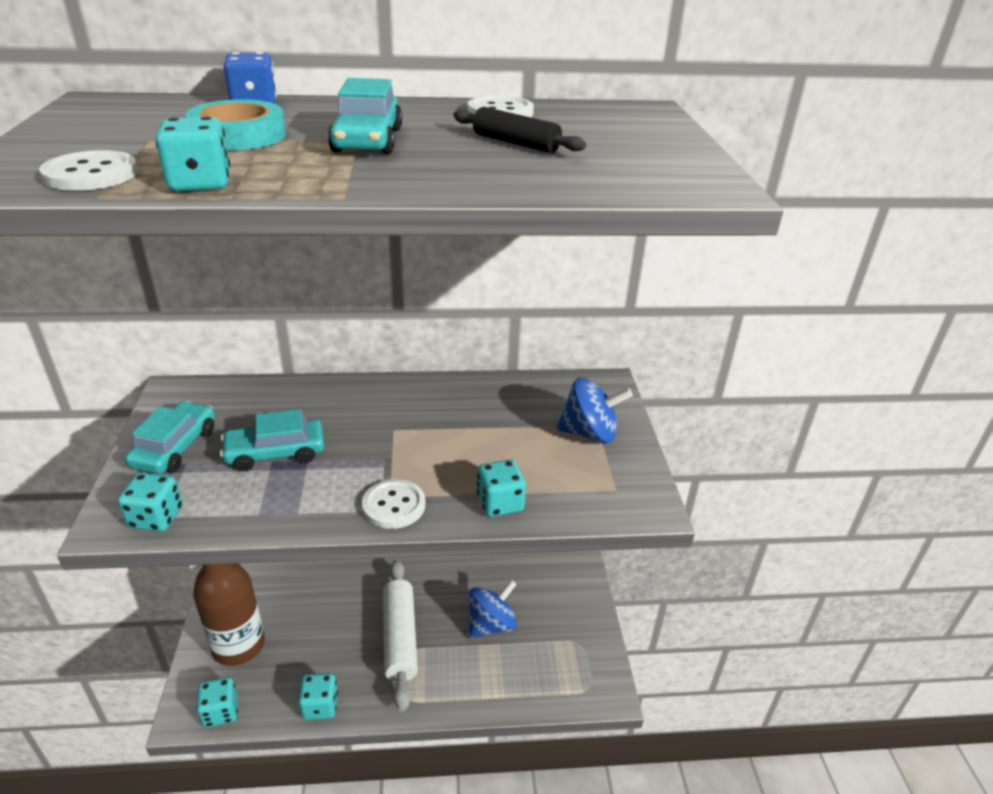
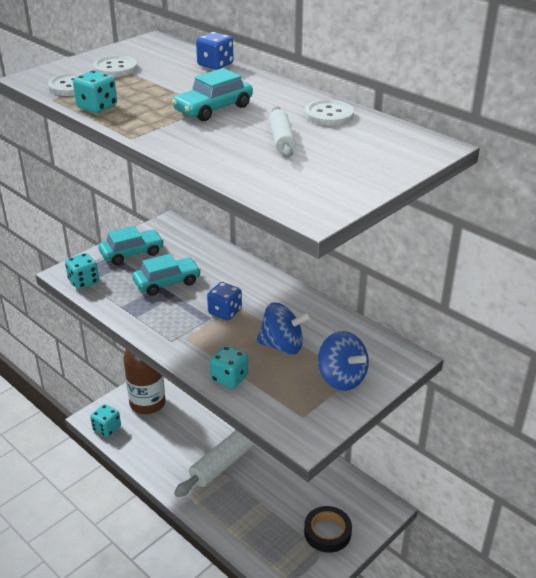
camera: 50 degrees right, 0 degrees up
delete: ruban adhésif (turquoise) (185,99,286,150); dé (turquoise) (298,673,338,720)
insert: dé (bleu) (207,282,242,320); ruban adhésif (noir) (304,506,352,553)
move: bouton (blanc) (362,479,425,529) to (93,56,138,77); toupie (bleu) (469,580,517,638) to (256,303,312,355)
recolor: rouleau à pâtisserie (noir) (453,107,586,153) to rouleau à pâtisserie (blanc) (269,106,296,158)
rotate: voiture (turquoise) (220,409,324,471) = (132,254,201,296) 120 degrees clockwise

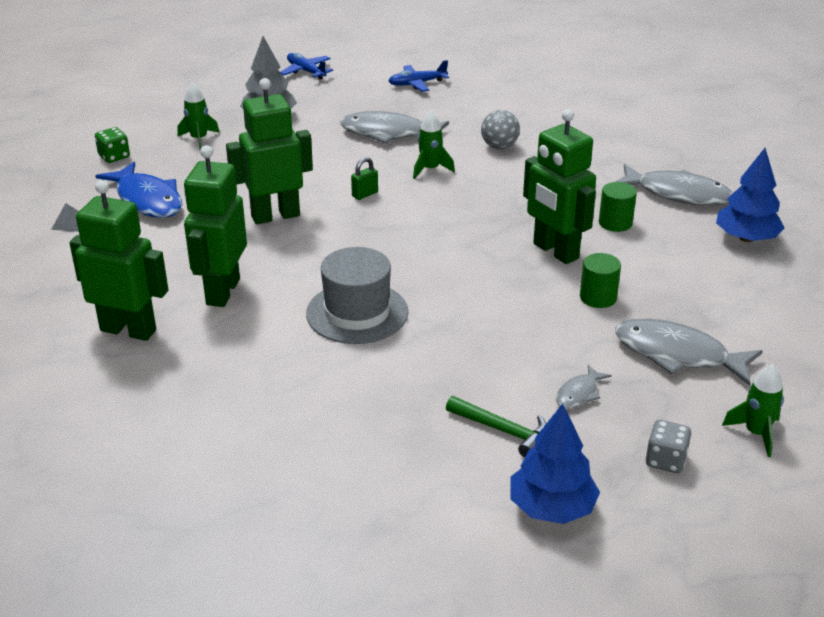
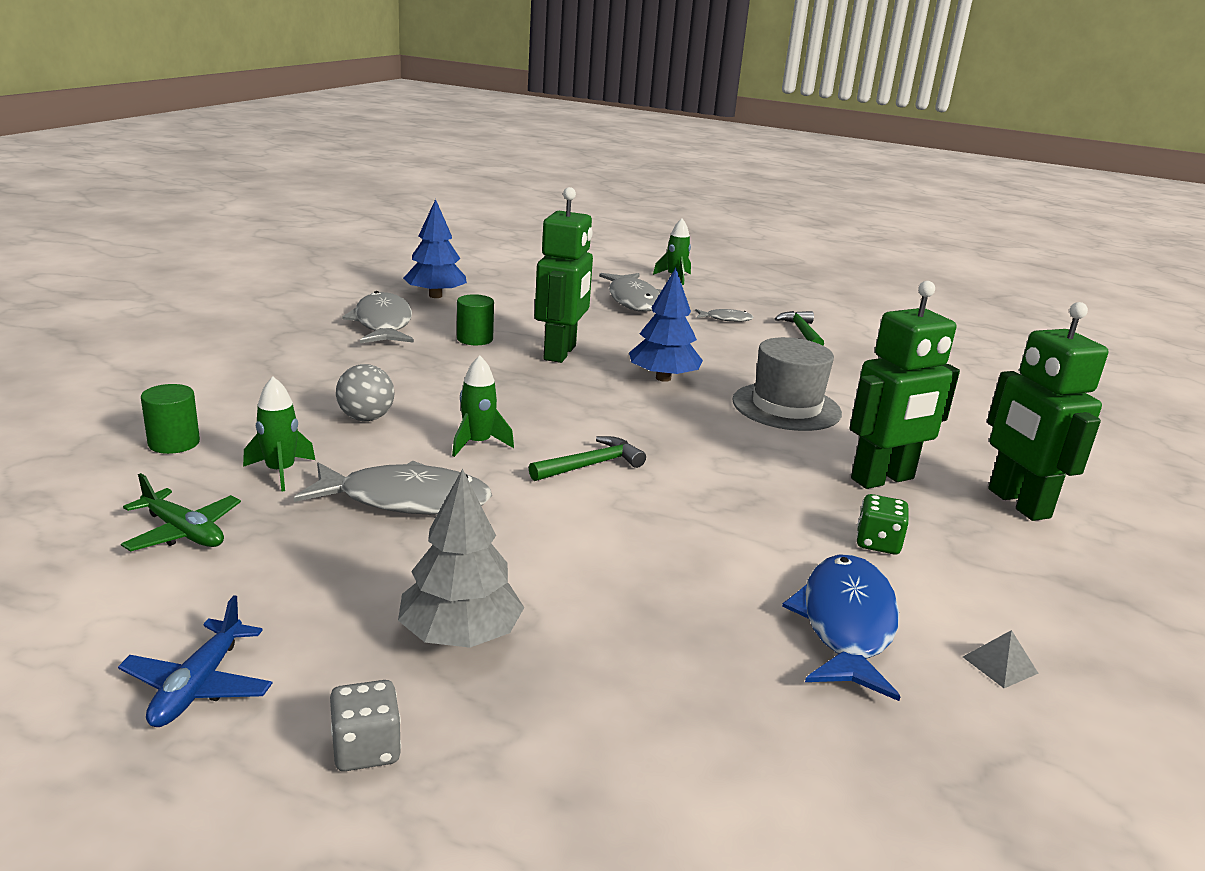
camera: 130 degrees left, 10 degrees down
delete: robot (vert) (226,78,313,224)
move: dé (vert) (95,127,130,163) to (856,494,909,555); fusée (vert) (178,82,220,150) to (243,377,315,492); arbre (bleu) (510,403,600,524) to (629,268,703,382); cylindre (vert) (580,253,621,308) to (141,384,200,454); dé (gris) (646,420,691,473) to (330,680,401,771)
replace: cadenas (vert) (351,157,378,200) to marteau (vert) (529,436,646,481)
recolor: avion (bleu) (389,60,449,92) to avion (vert) (121,473,241,551)
rotate: poisson (gris) (340,111,449,144) = (294,461,492,514) 60 degrees counterclockwise

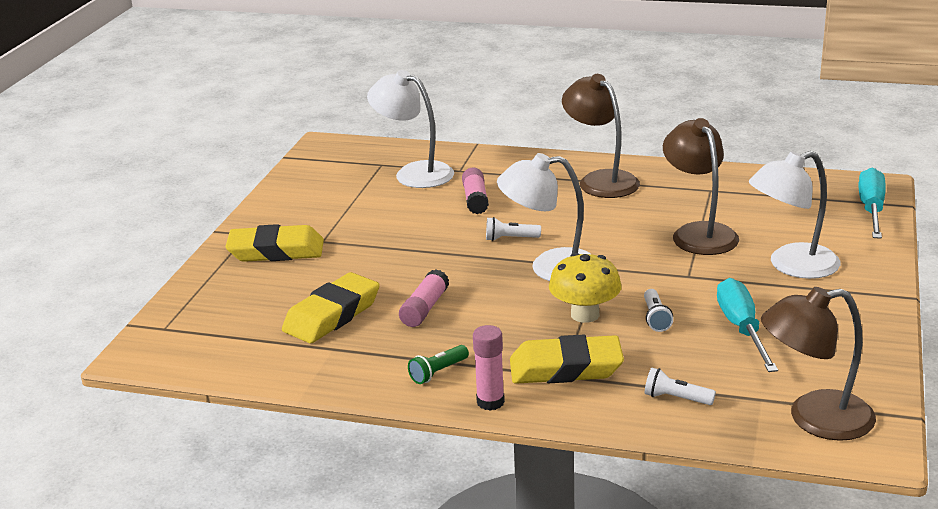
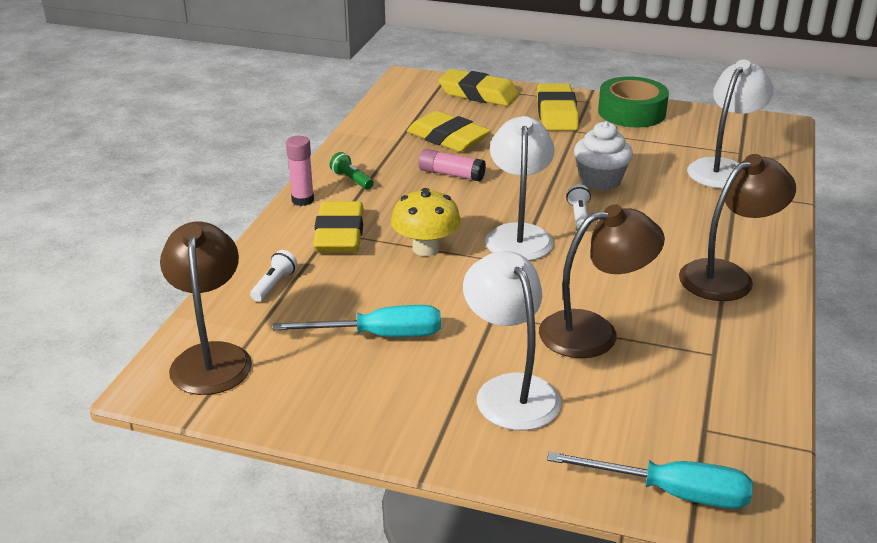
camera: 90 degrees right, 5 degrees up
delete: bâton de colle (rose) (462,168,489,214); lampe de poche (blanc) (644,289,673,332)
insert: gomme (jaune) (438,69,519,106); muffin (blanc) (574,121,633,191); ruban adhésif (vert) (598,76,669,127)

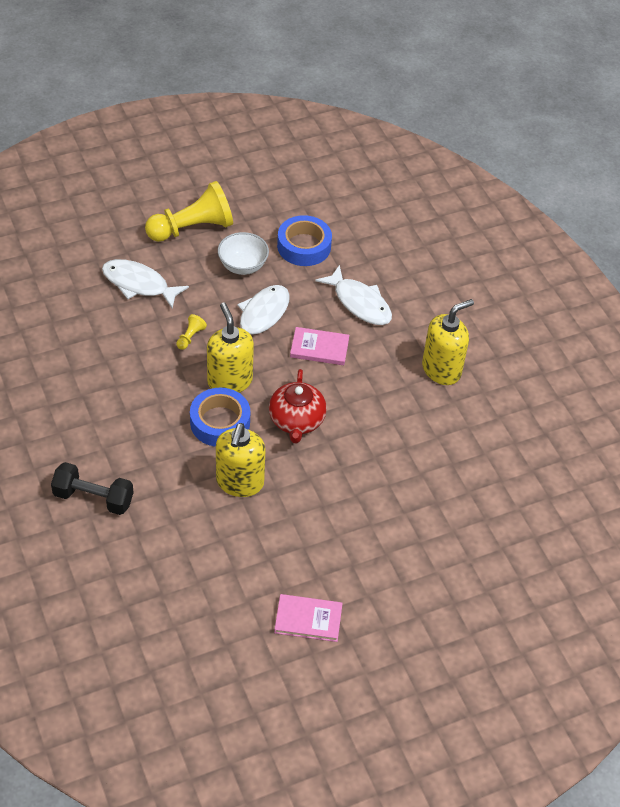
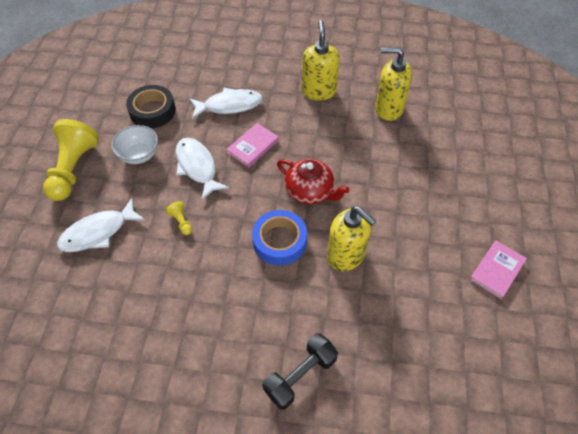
camera: 55 degrees left, 5 degrees up
move: distributeur de savon (jaune) (207,303,254,393) to (375,47,412,121)
recolor: ruban adhésif (bleu) (277,215,332,266) to ruban adhésif (noir) (126,85,176,128)

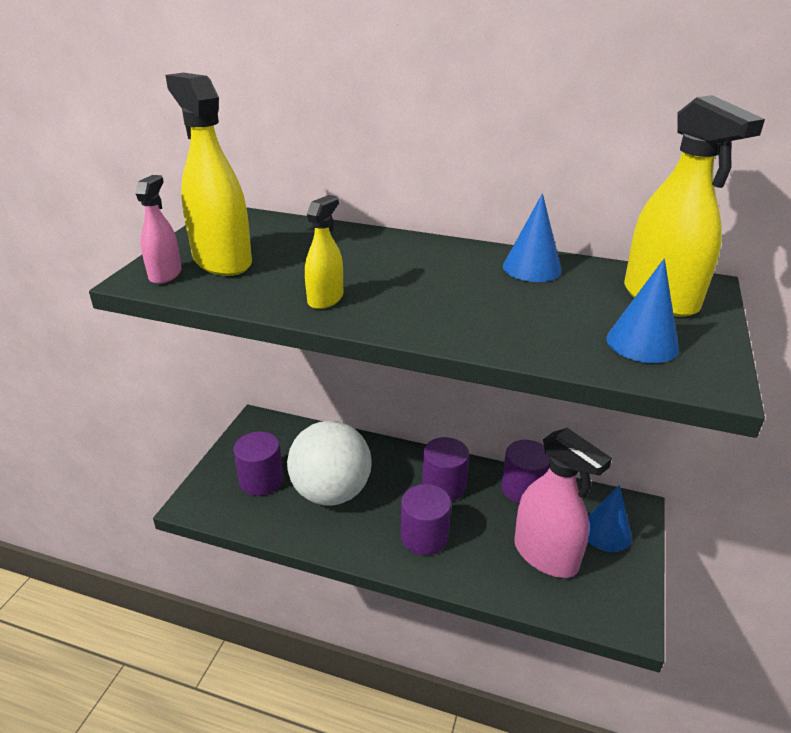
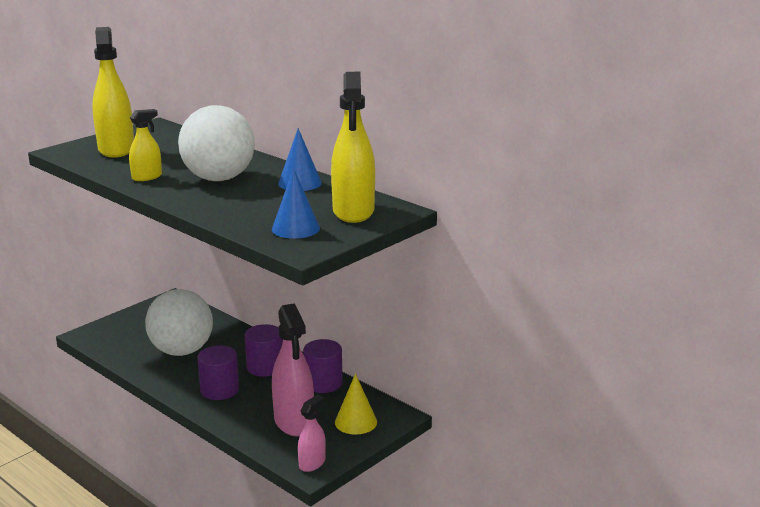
camera: 25 degrees right, 10 degrees down
delete: cylindre (violet) (233,431,283,496)
insert: balle (blanc) (178,105,255,181)
move: vaporisateur (rose) (135,175,181,284) to (298,395,326,472)
recolor: cône (bleu) (588,485,632,552) to cône (jaune) (335,374,377,435)

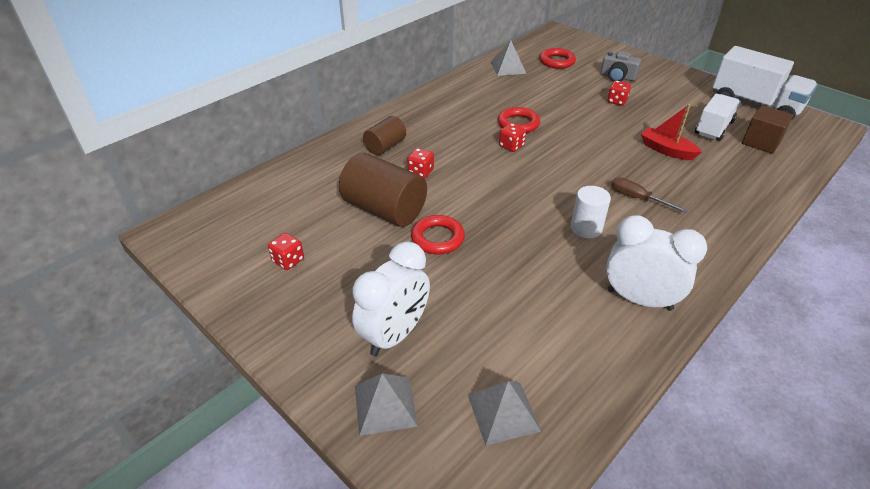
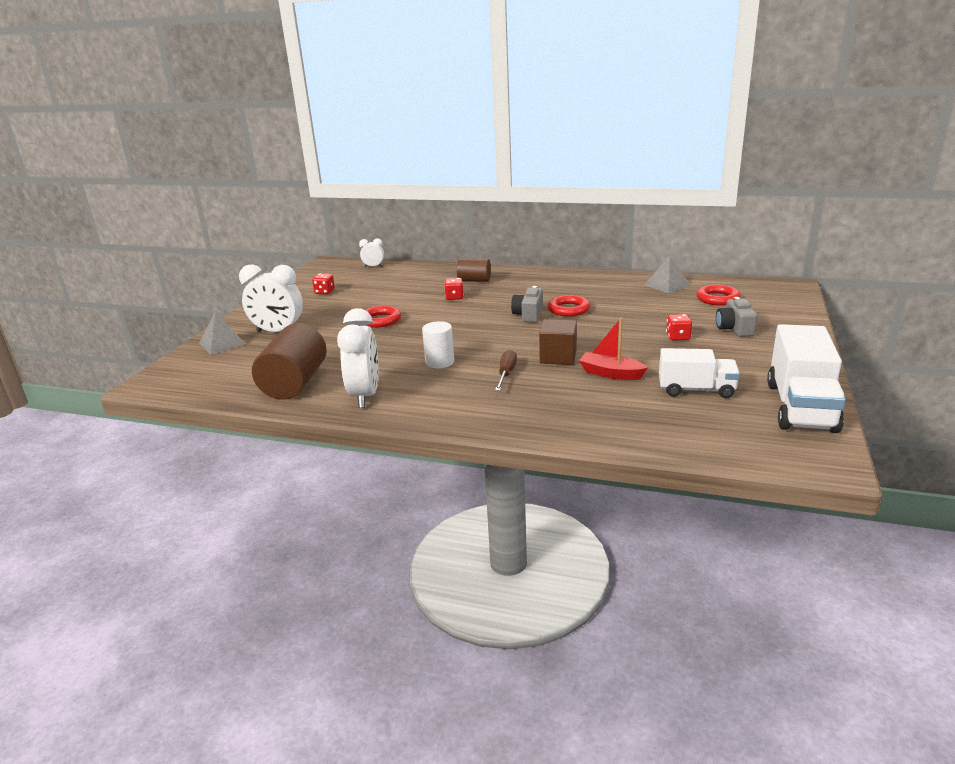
camera: 65 degrees right, 15 degrees down
delete: pyramide (gris) (468,381,541,446)
insert: réveil (blanc) (359,239,384,267)
move: cylindre (marron) (339,153,427,227) to (252,323,327,400); cube (marron) (742,105,793,154) to (539,319,577,365)
replace: dé (rouge) (499,123,526,152) to appareil photo (gris) (511,286,543,322)
rotate: bateau (rouge) (641,104,702,160) = (579,318,648,380) 75 degrees counterclockwise

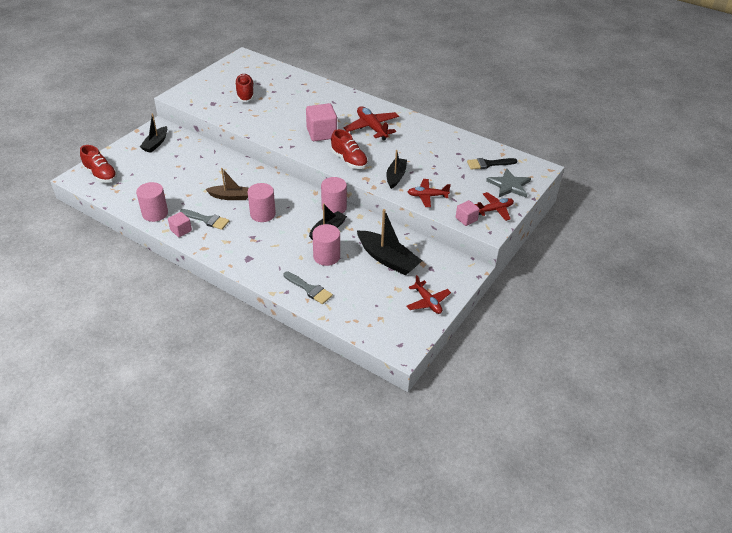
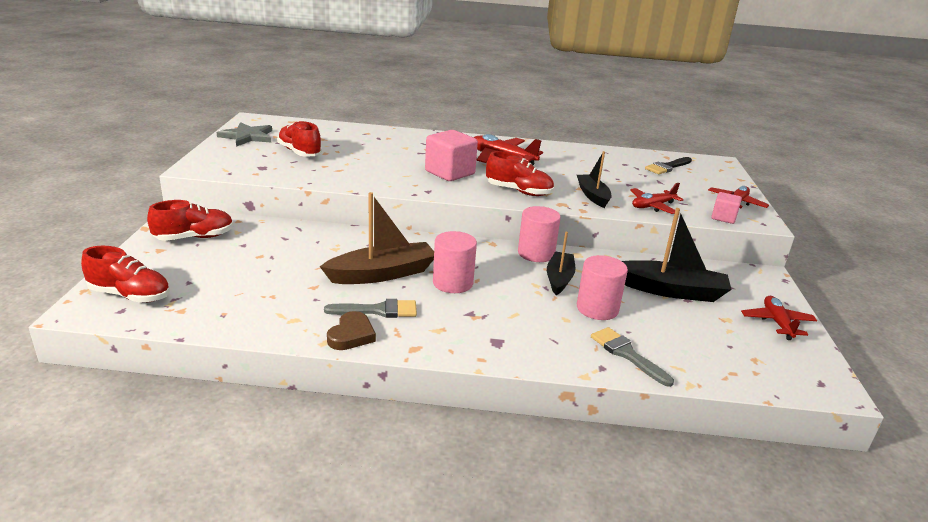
camera: 30 degrees left, 15 degrees down
delete: cylindre (rose) (136,182,168,222)
move: étoile (gris) (486,168,531,198) to (217,122,272,147)
replace: bateau (noir) (140,113,167,153) to chaussure (rouge) (147,200,234,241); cube (rose) (168,212,192,237) to cœur (marron) (327,311,376,350)
rotate: pinceau (gris) (284,271,333,304) = (591,327,674,387) 135 degrees counterclockwise; avion (rouge) (407,275,451,314) = (741,296,817,340) 120 degrees counterclockwise
resize: bateau (marron) (206,168,249,200) = (320,192,434,284) x1.56

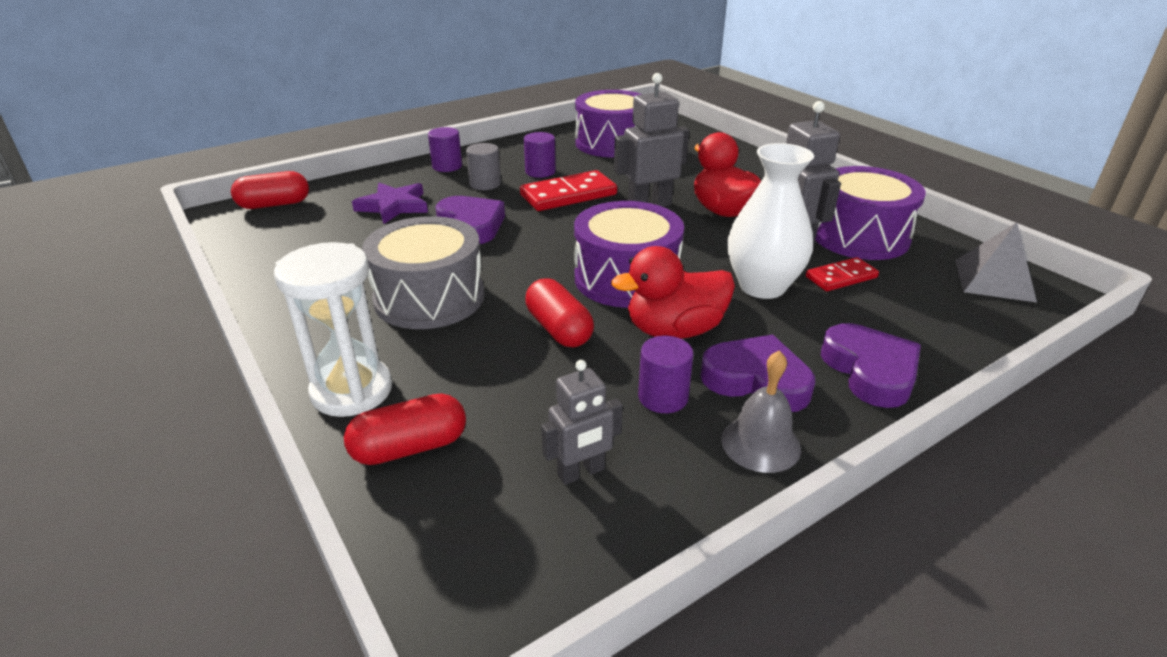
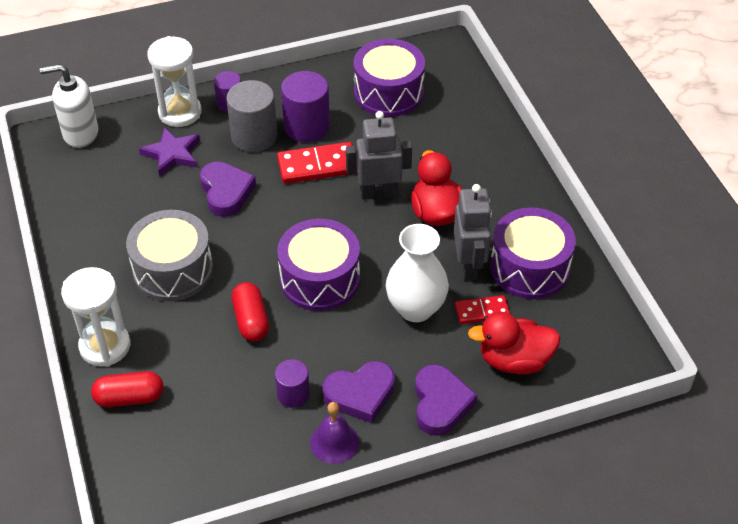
camera: 15 degrees right, 15 degrees up
delete: robot (gris) (541,360,623,485); pyramide (gris) (955,222,1037,303)
insert: sablier (blanc) (147,36,202,127)
move: canard (rouge) (611,246,735,339) to (468,312,560,374)
replace: gélule (rouge) (231,171,309,209) to distributeur de savon (blanc) (40,64,98,148)
recolor: cloche (gris) (721,350,801,473) to cloche (violet) (310,402,359,464)
rotate: cœur (violet) (700,334,815,412) = (322,361,395,423) 120 degrees clockwise
resize: cylindre (gris) (466,143,501,190) = (226,80,277,152) x1.69; cylindre (violet) (524,132,556,178) = (281,71,330,142) x1.69

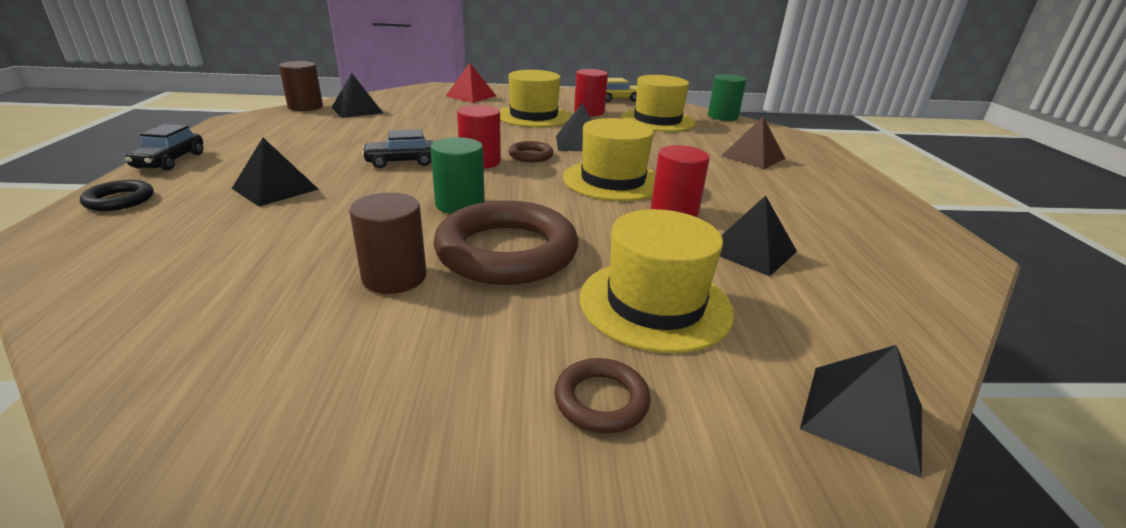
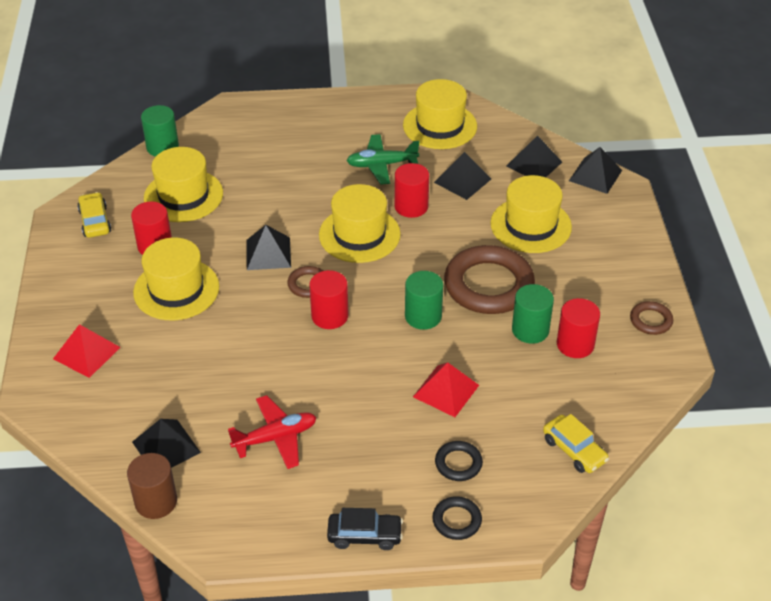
camera: 90 degrees left, 15 degrees up
delete: voiture (noir) (362,129,435,168); pyramide (marron) (721,117,785,169)
insert: avion (rouge) (228,395,316,469); avion (vert) (347,134,420,185); chapeau (jaune) (403,79,477,149); pyramide (rouge) (413,362,479,417); anneau (noir) (435,441,483,481); voiture (jaune) (543,414,609,473); cylindre (rouge) (557,298,600,358)
move: pyramide (noir) (232,138,319,207) to (506,135,562,177); anneau (marron) (554,358,651,433) to (630,301,673,335)
recolor: cylindre (marron) (349,192,426,294) to cylindre (vert) (512,284,554,344)

